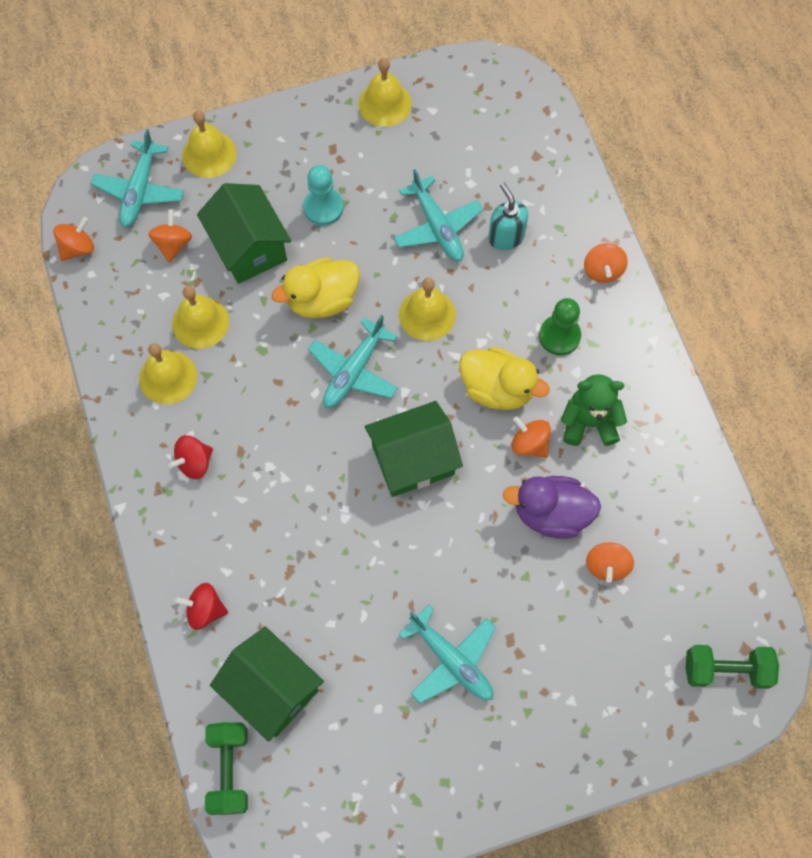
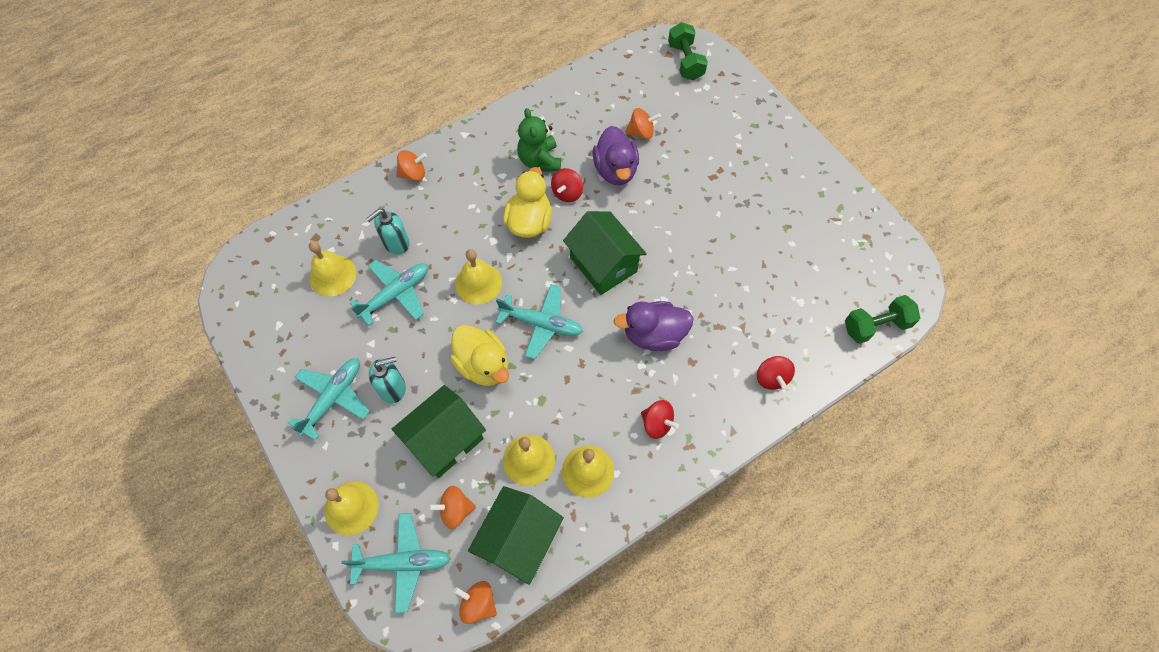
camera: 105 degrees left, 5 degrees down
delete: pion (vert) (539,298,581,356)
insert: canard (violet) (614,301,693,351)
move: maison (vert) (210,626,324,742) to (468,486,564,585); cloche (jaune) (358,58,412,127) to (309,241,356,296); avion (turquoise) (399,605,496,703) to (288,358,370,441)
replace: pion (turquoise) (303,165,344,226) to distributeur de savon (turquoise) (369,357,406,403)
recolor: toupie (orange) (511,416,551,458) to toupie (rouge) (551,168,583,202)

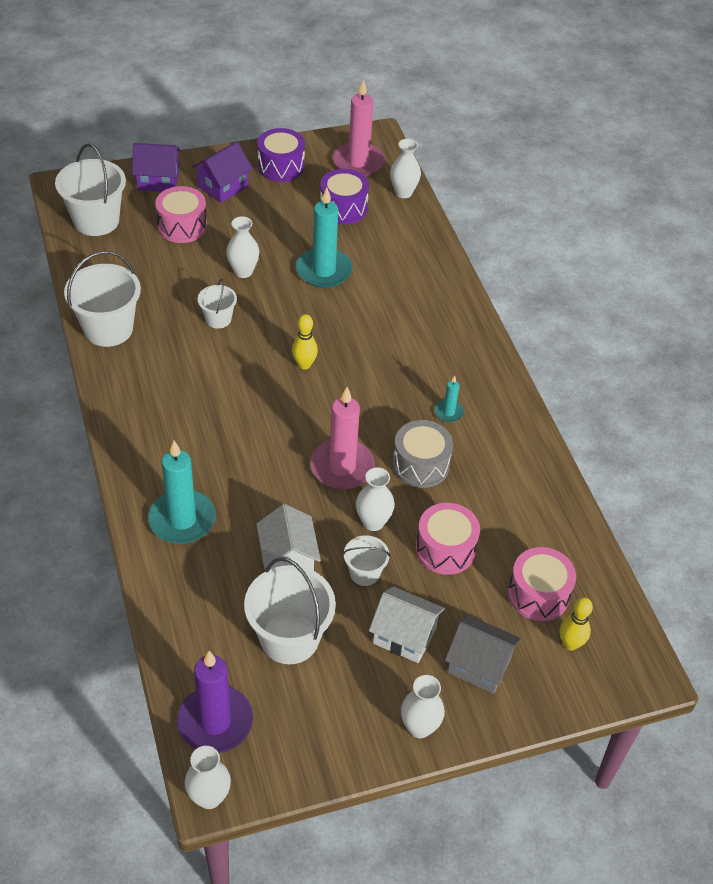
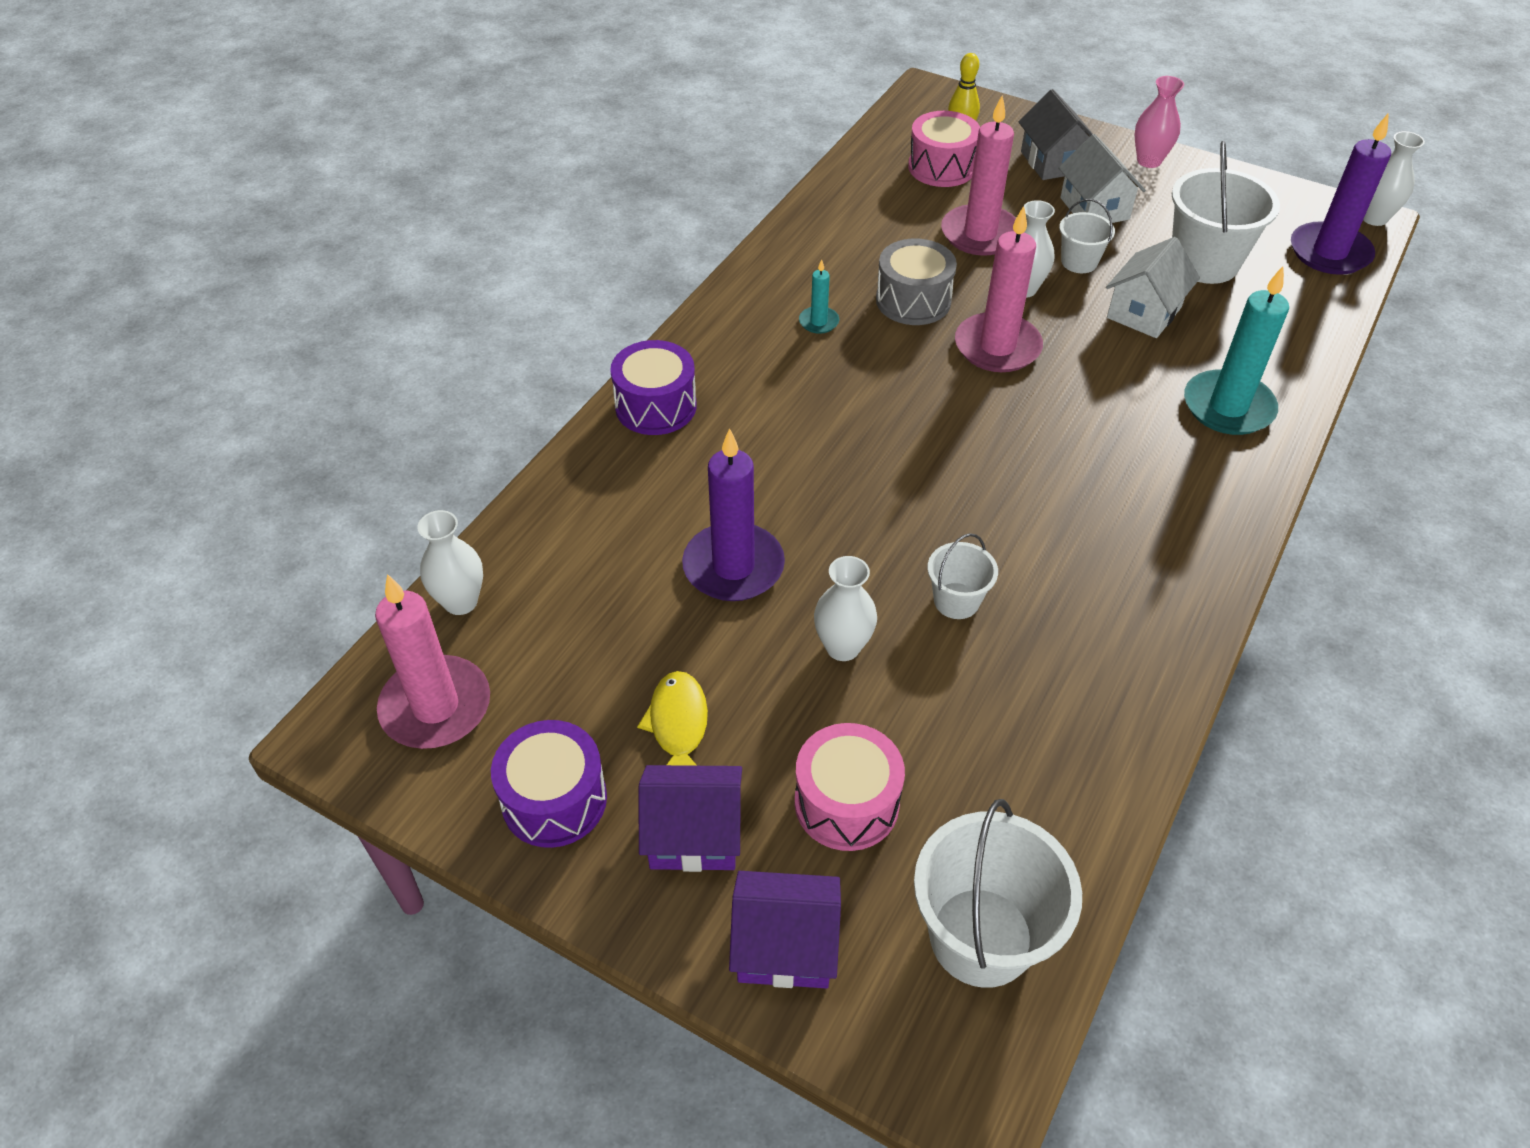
camera: 130 degrees left, 0 degrees up
delete: seau (blanc) (64,251,141,347); quille (jaune) (292,314,318,370)
insert: poisson (jaune) (637,671,708,766)
move: tambour (violet) (320,169,369,224) to (610,340,697,435)
replace: tambour (rose) (416,503,480,575) to bougie (rose) (941,96,1016,256)
recolor: bougie (turquoise) (296,188,353,288) to bougie (violet) (682,428,785,601); vase (blanc) (401,675,445,738) to vase (rose) (1135,76,1184,168)
rotate: maison (violet) (132,143,181,192) = (729,871,841,988) 45 degrees counterclockwise

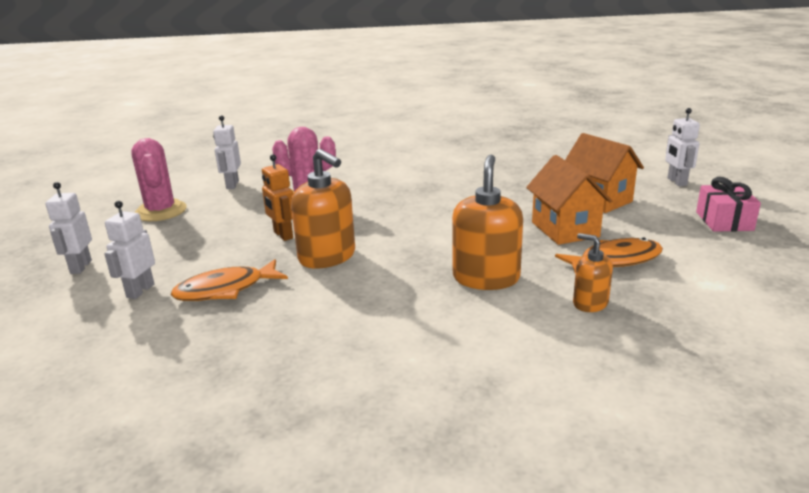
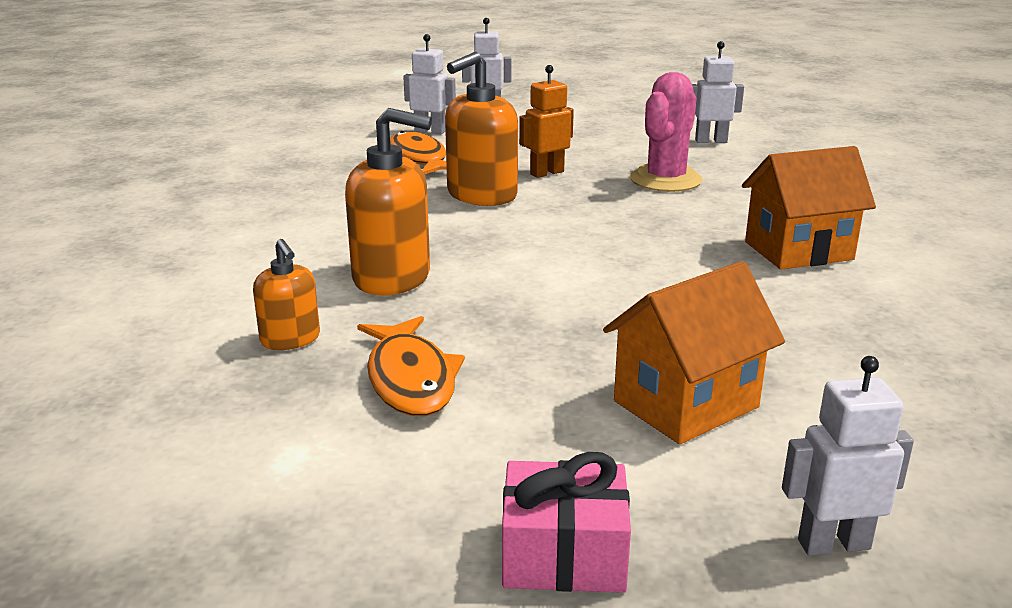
camera: 90 degrees right, 0 degrees up
delete: cactus (rose) (131,138,187,221)
move: maison (orange) (526,155,612,245) to (742,146,876,270)
rotate: distributeur de savon (orange) (573,233,613,312) = (253,239,320,350) 105 degrees clockwise

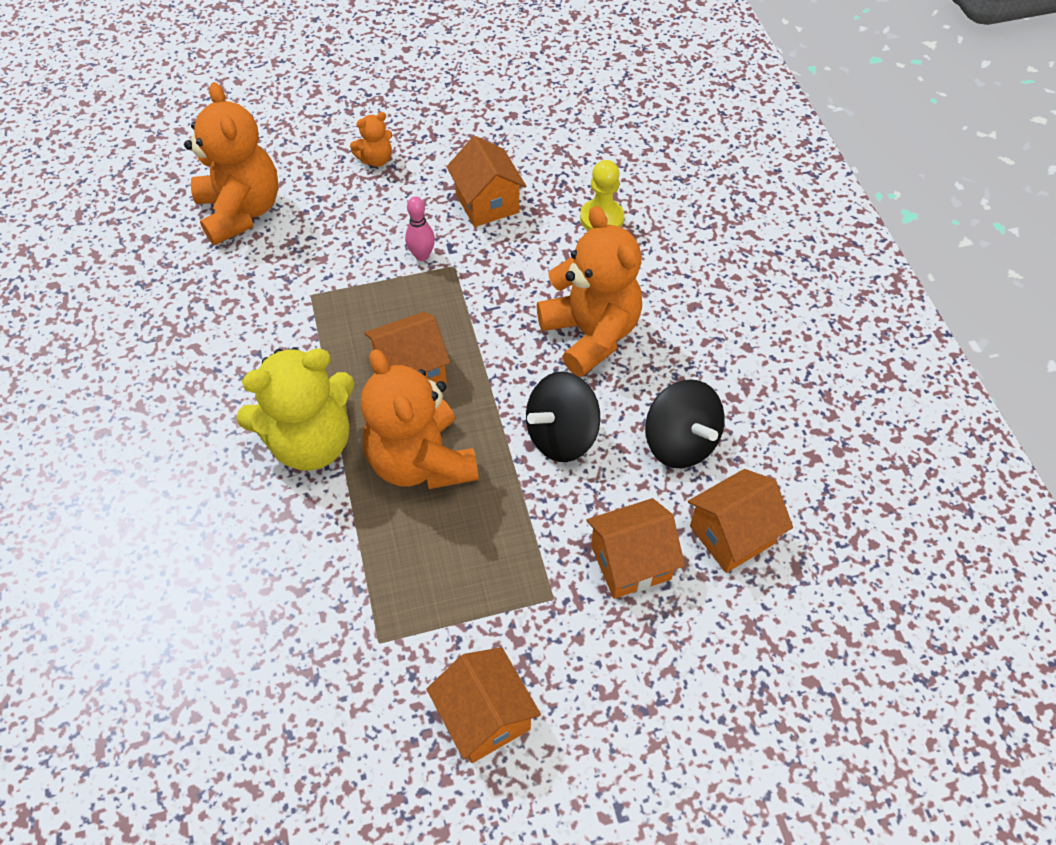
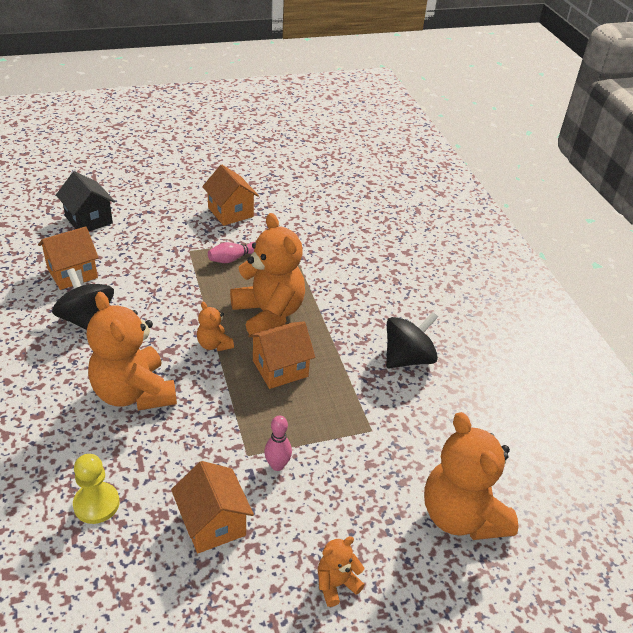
camera: 175 degrees right, 15 degrees down
delete: ours en peluche (jaune) (236,347,355,471); maison (orange) (586,498,685,599)
insert: maison (noir) (56,171,115,231); ours en peluche (orange) (197,302,234,351); quille (rose) (208,242,255,263)
move: toupie (noir) (526,371,600,462) to (386,312,438,368)

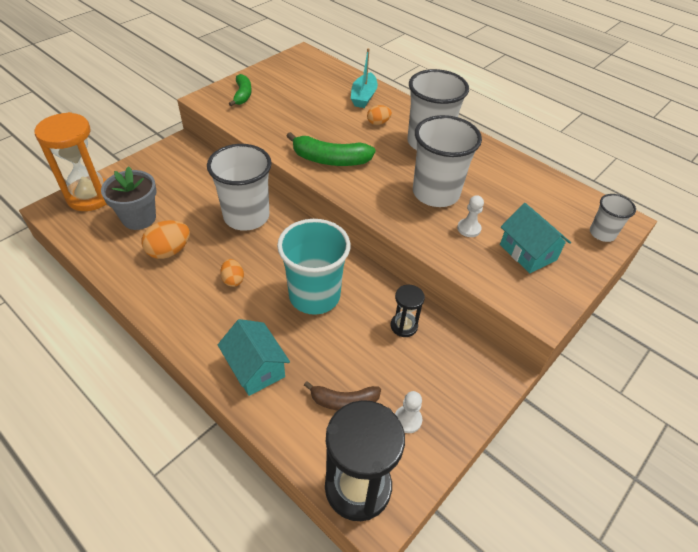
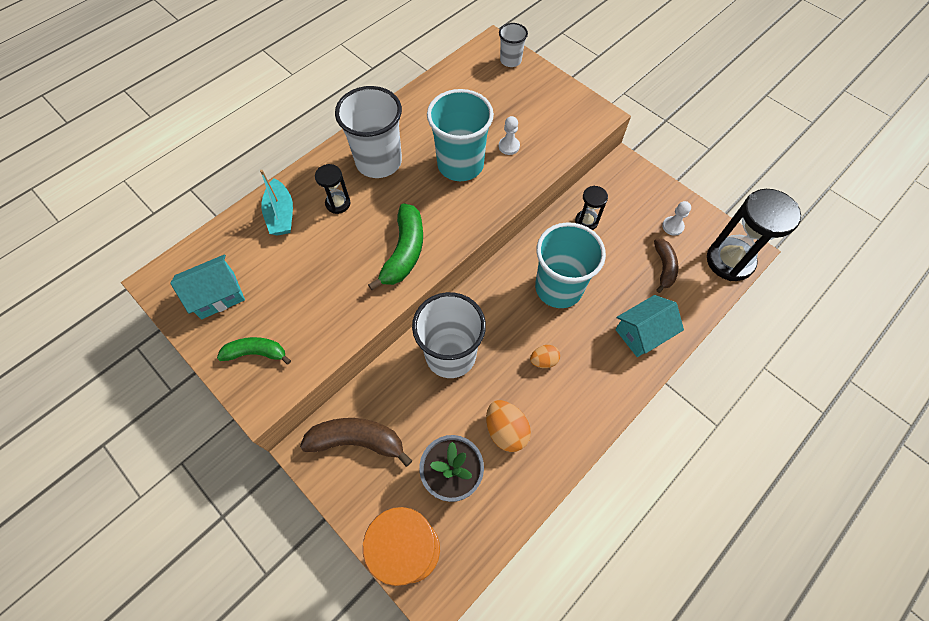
camera: 85 degrees left, 15 degrees up
insert: banane (marron) (300,418,412,467)
move: maison (turquoise) (500,203,571,273) to (170,254,245,319)
replace: œuf (orange) (367,105,392,125) to sablier (noir) (315,164,350,214)
recolor: gobelet (blanc) (413,115,482,207) to gobelet (turquoise) (427,89,494,181)
rotate: bateau (turquoise) (351,48,378,108) = (260,170,293,236) 60 degrees clockwise

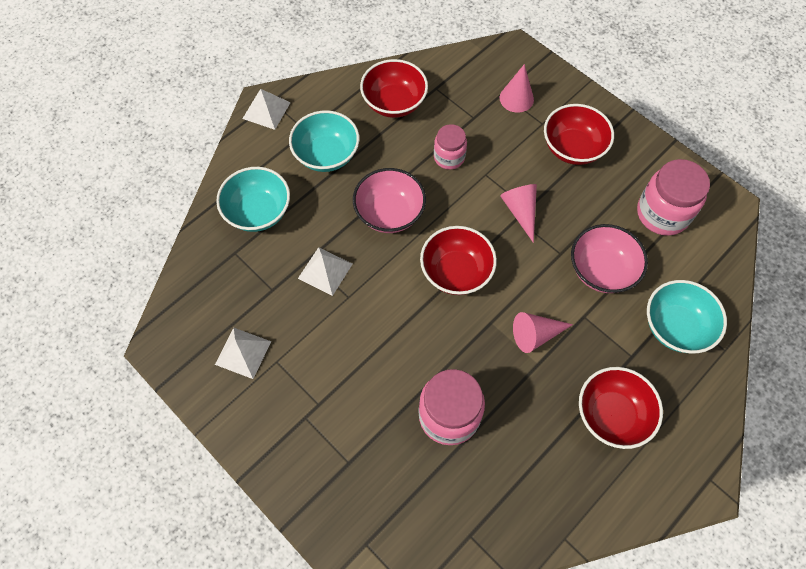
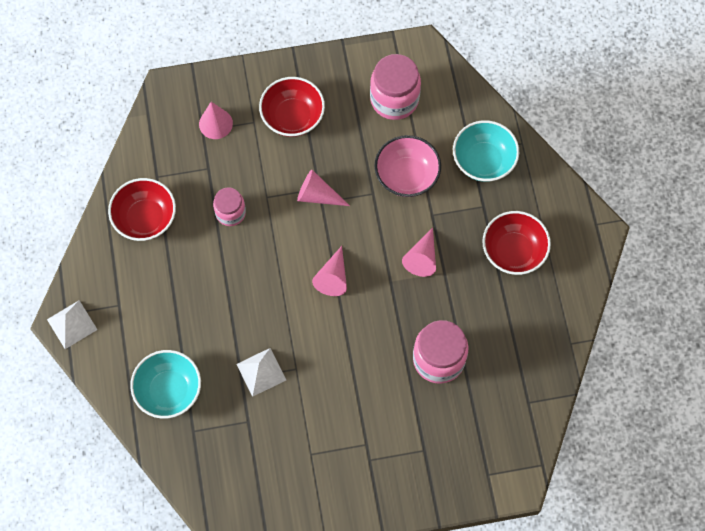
camera: 55 degrees left, 5 degrees up
delete: pyramide (blanc) (215,328,271,379); bol (turquoise) (289,110,359,172); bol (rose) (353,168,426,233)
replace: bol (rouge) (420,226,497,295) to cône (rose) (312,246,347,296)

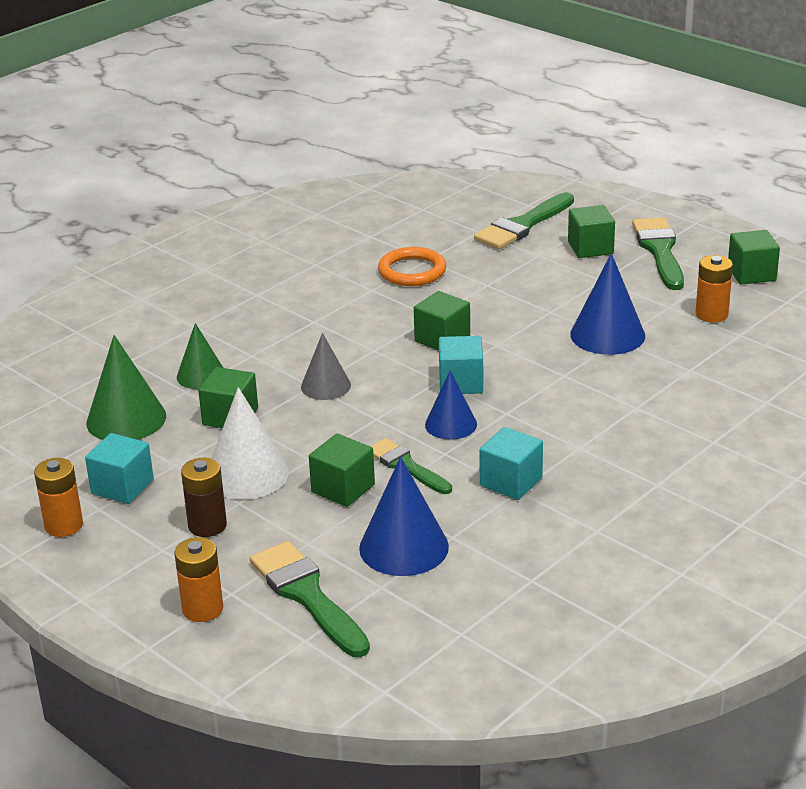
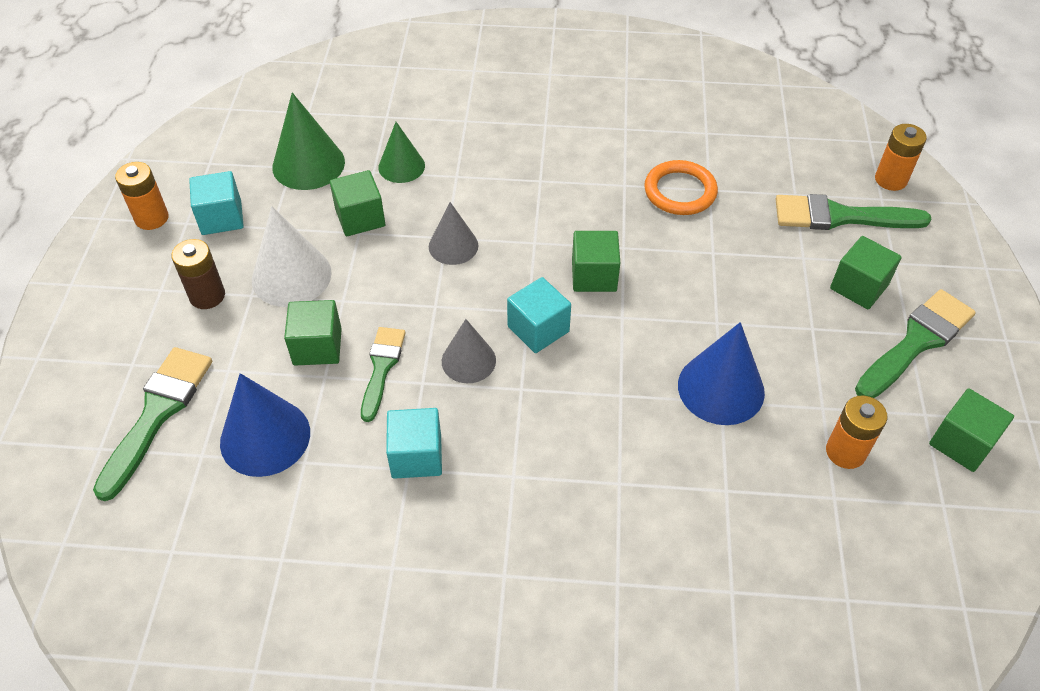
camera: 50 degrees right, 20 degrees up
move: pile (orange) (174,537,223,622) to (875,124,927,191)
recolor: cône (bleu) (425,370,477,440) to cône (gris) (442,319,496,383)

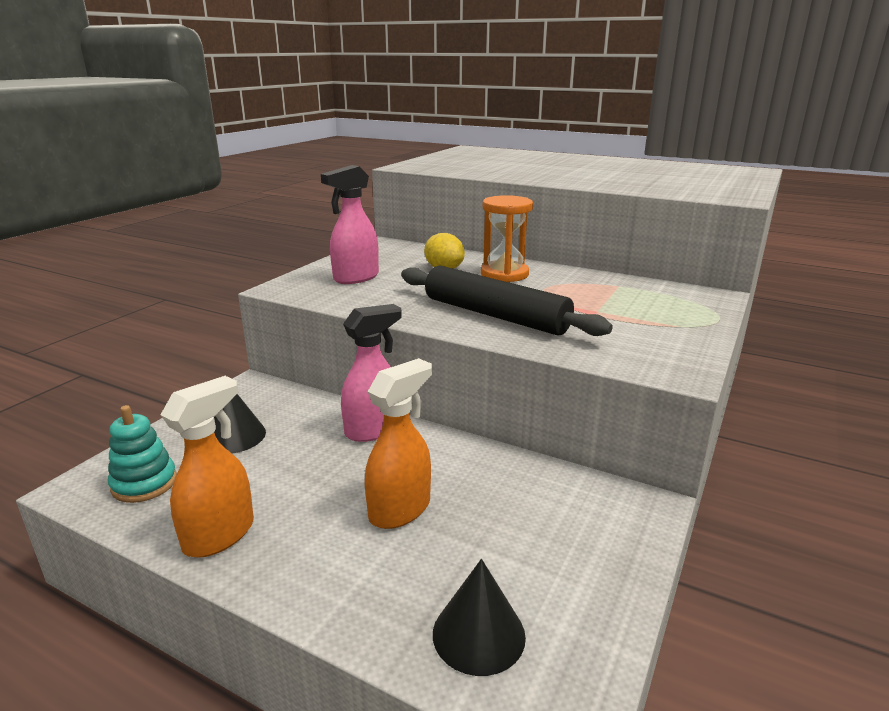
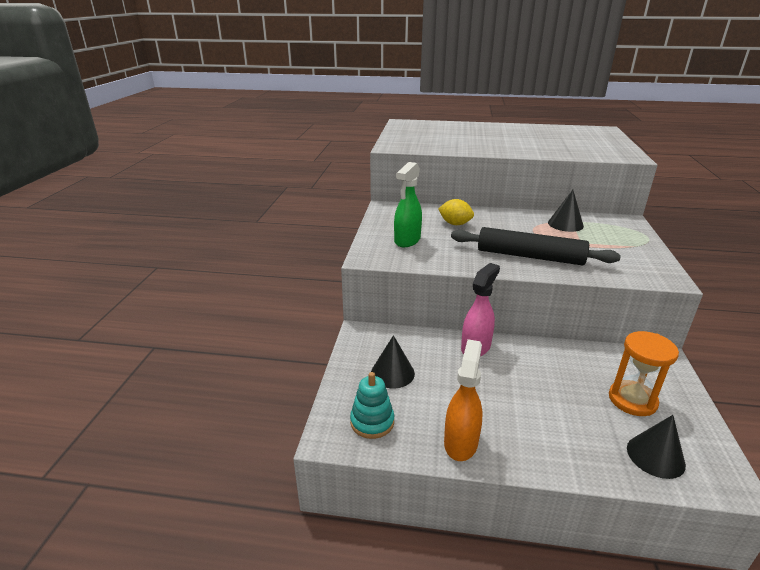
camera: 20 degrees left, 5 degrees up
delete: vaporisateur (orange) (365,358,432,529)
insert: cône (noir) (548,190,584,232)
move: sablier (orange) (481,195,533,282) to (609,331,679,416)
recolor: vaporisateur (rose) (321,165,379,284) to vaporisateur (vert) (394,162,422,247)

